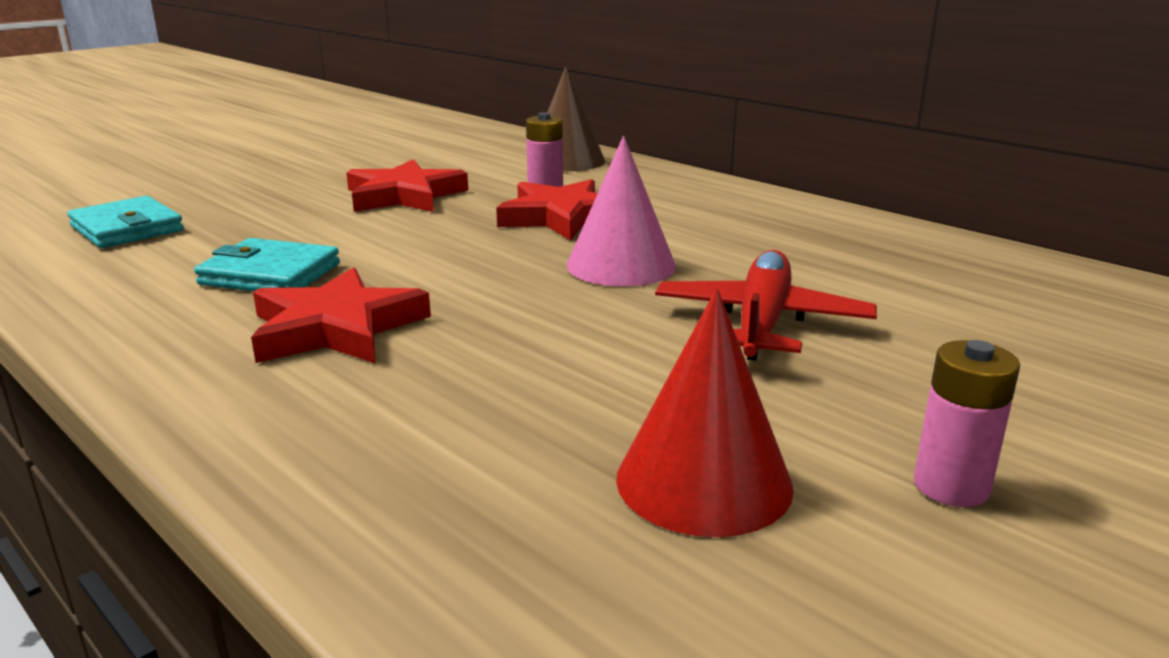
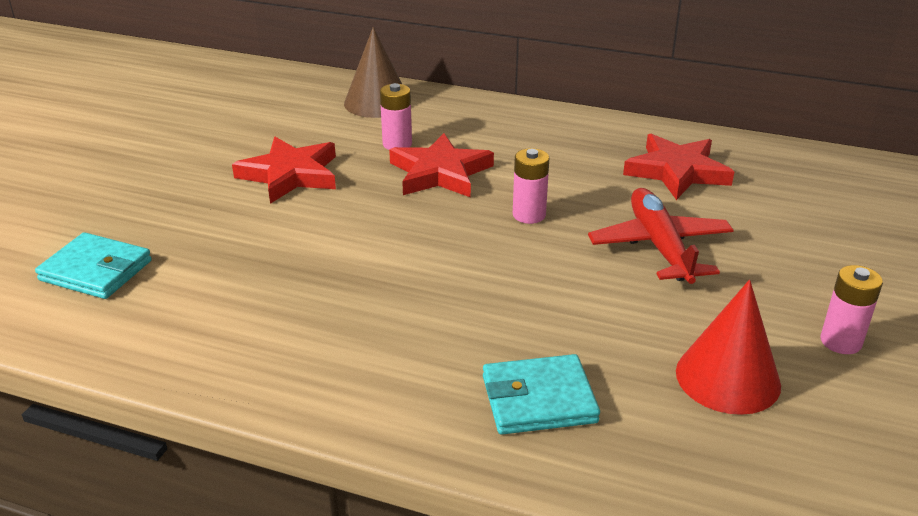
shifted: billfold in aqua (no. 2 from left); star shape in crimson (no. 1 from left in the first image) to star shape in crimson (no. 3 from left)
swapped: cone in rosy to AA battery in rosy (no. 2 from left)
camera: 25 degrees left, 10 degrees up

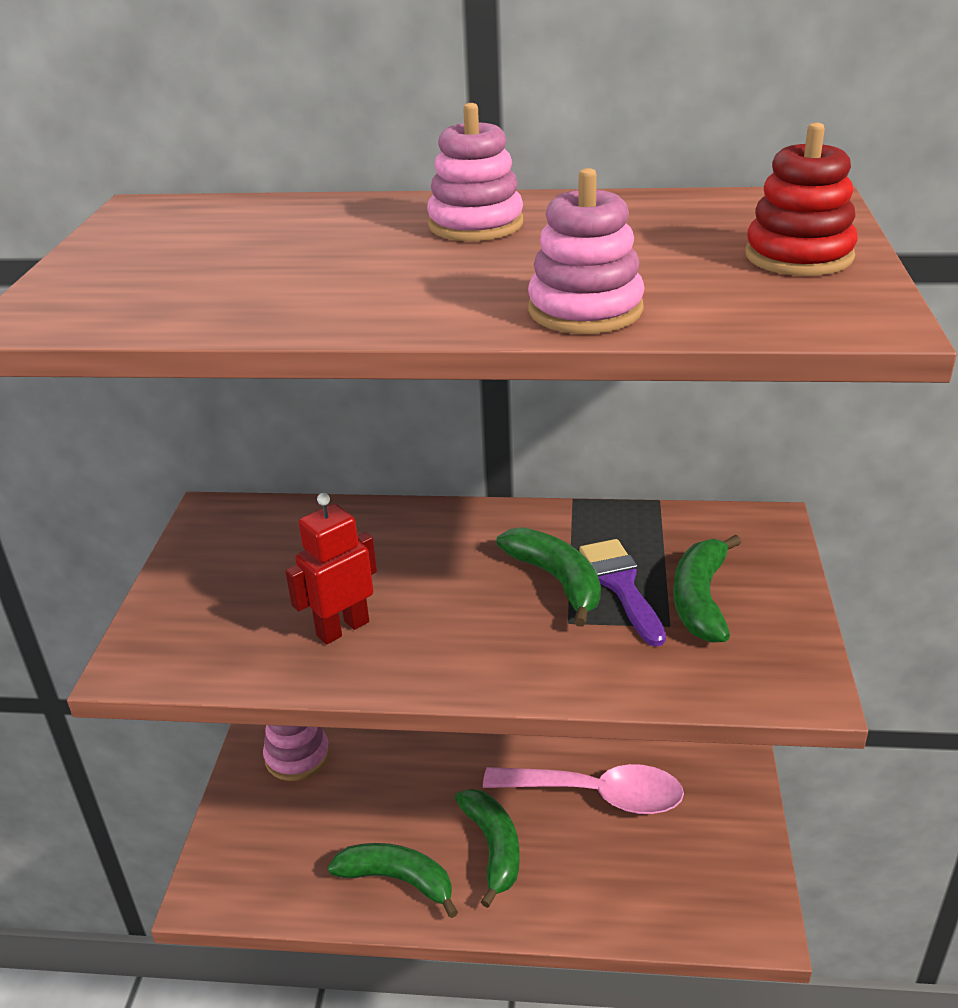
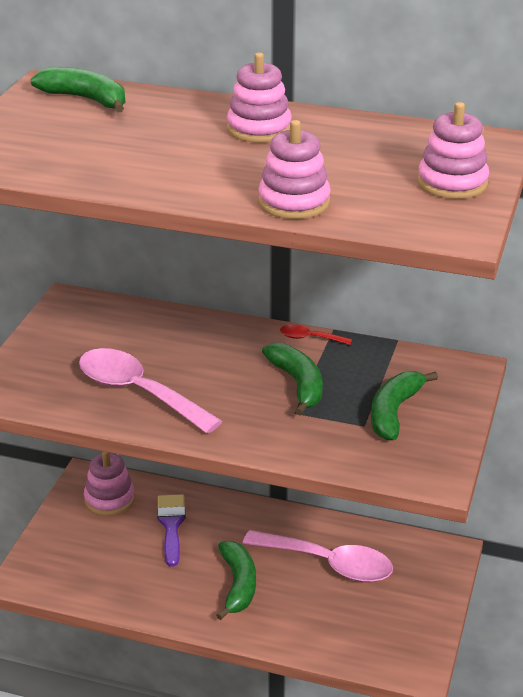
new: tablespoon in crimson
shifted: toy banana in emerald (no. 1 from left); paintbrush in violet
swapped: toy robot in crimson to tablespoon in rosy (no. 1 from left)
repainted: ring stacker in crimson to ring stacker in rosy (no. 4 from left)
camera: 10 degrees right, 0 degrees up

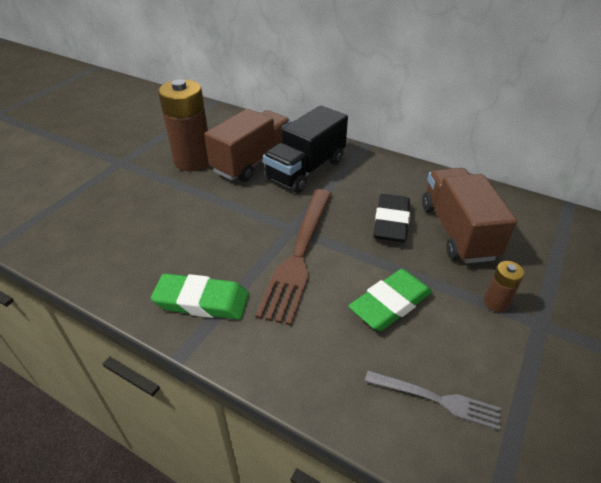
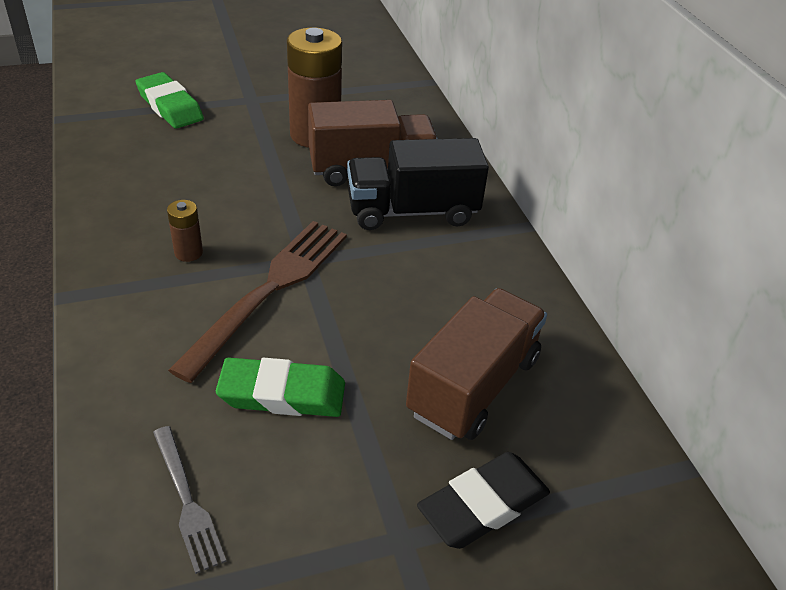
shifted: pencil eraser in emerald (no. 1 from left); pencil eraser in jet-black; AA battery in russet (no. 2 from left in the first image) to AA battery in russet (no. 1 from left)
rotated: table fork in russet 150 degrees clockwise
camera: 40 degrees right, 0 degrees up

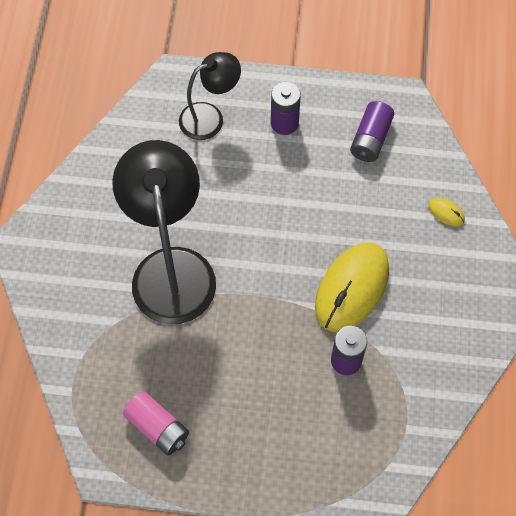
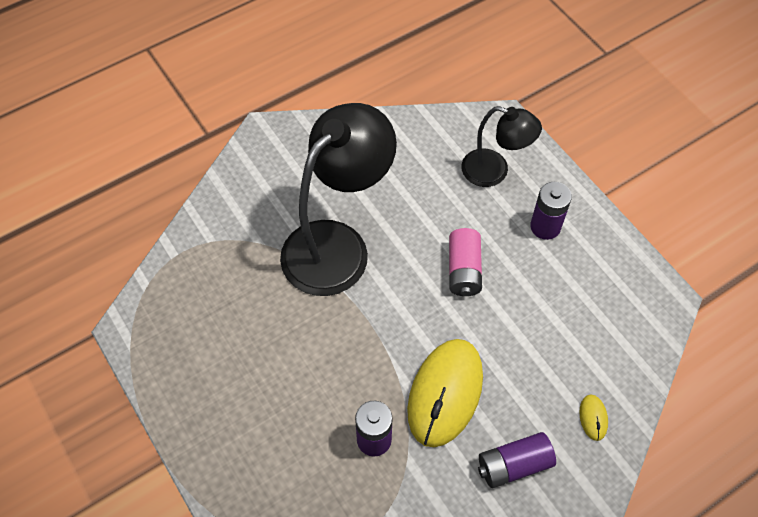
shifted: AA battery in rosy; AA battery in violet (no. 3 from left in the first image) to AA battery in violet (no. 2 from left)
rotated: PC mouse in yellow (no. 1 from left) 60 degrees counterclockwise
camera: 50 degrees right, 5 degrees down

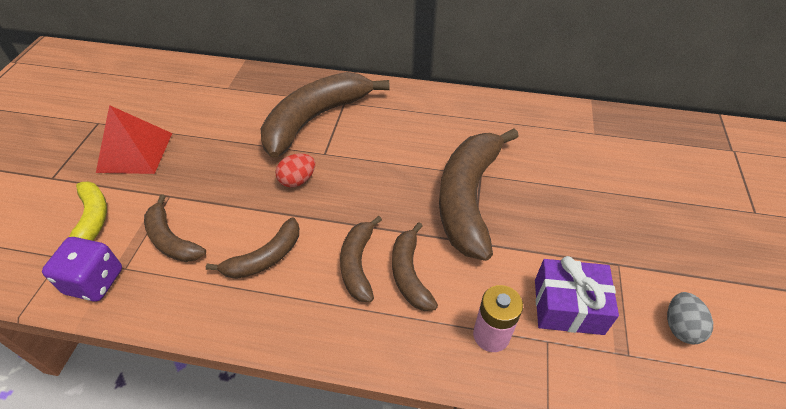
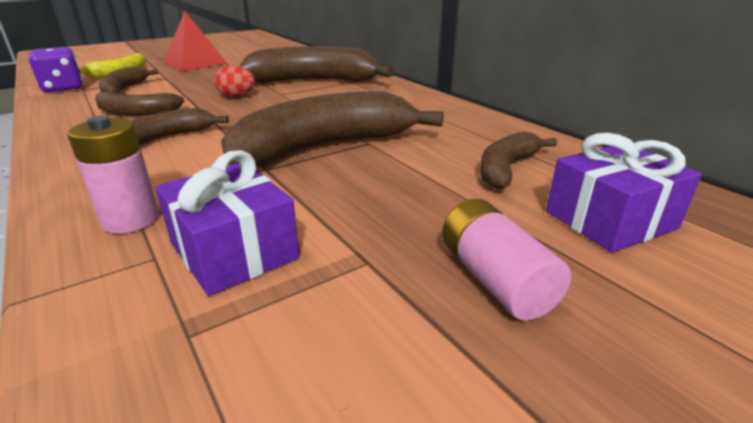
gone: toy egg in grey
new: AA battery in rosy (no. 2 from left); gift in violet (no. 2 from left)
shifted: toy banana in russet (no. 5 from left in the first image) to toy banana in russet (no. 6 from left)
camera: 45 degrees right, 20 degrees down

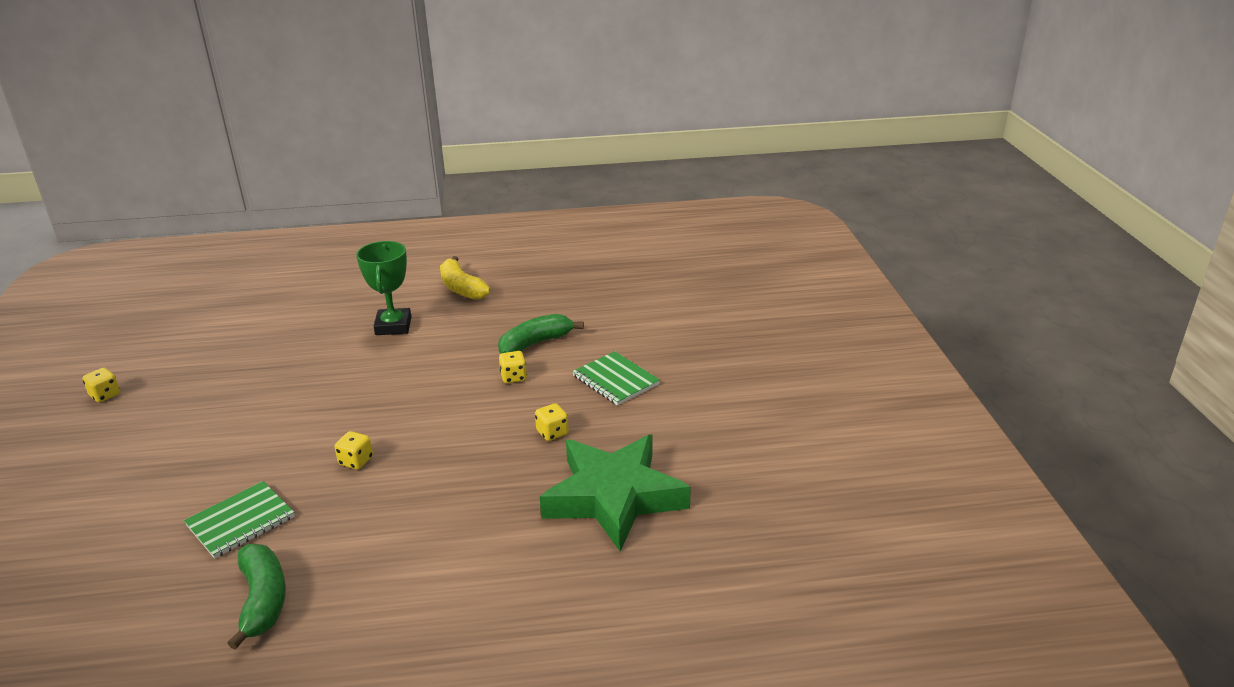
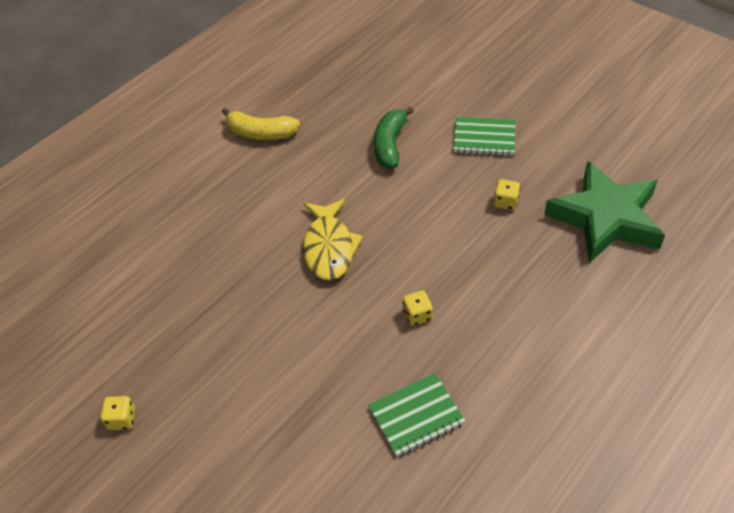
gone: toy banana in emerald (no. 1 from left); trophy in emerald; die in yellow (no. 3 from left)
new: toy fish in yellow
rotated: exercise book in emerald (no. 1 from left) 60 degrees clockwise
camera: 40 degrees left, 20 degrees up

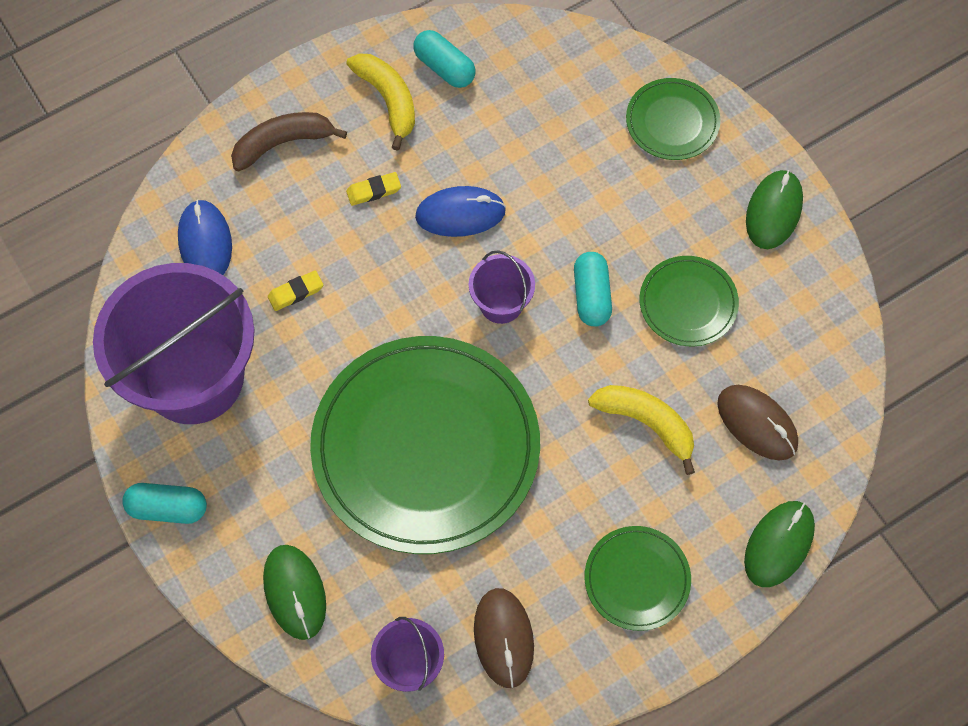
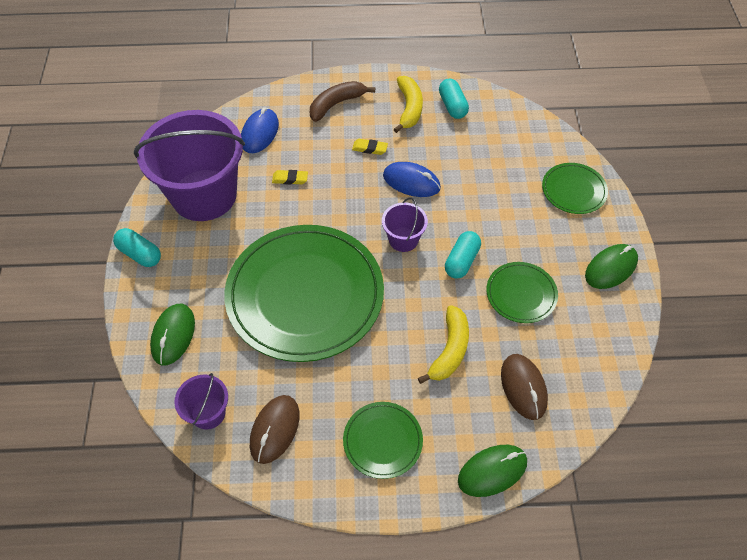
rotated: toy banana in russet 45 degrees counterclockwise; toy banana in yellow (no. 2 from left) 45 degrees clockwise
camera: 30 degrees right, 10 degrees down

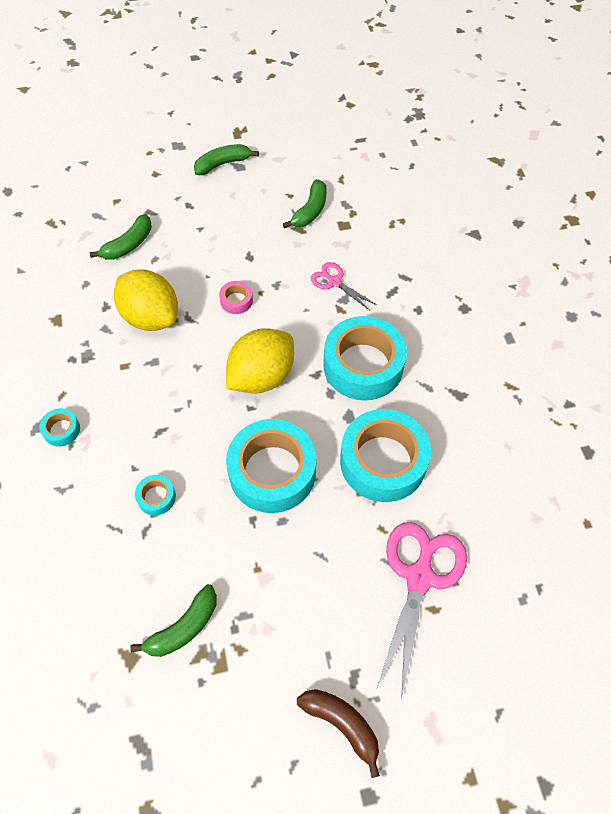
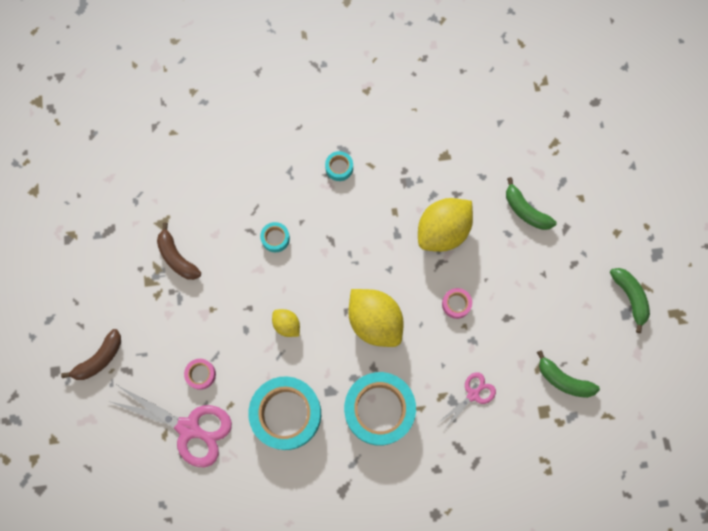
new: tape in rosy (no. 1 from left)
swapped: tape in aqua (no. 3 from left) to lemon in yellow (no. 1 from left)
repainted: toy banana in emerald (no. 2 from left) to toy banana in russet (no. 2 from left)
camera: 95 degrees right, 15 degrees up

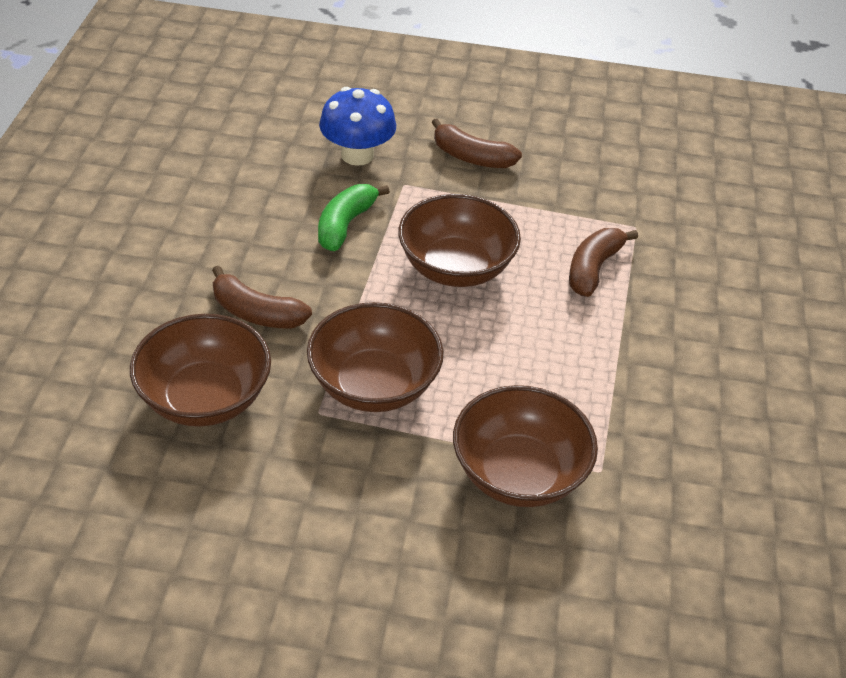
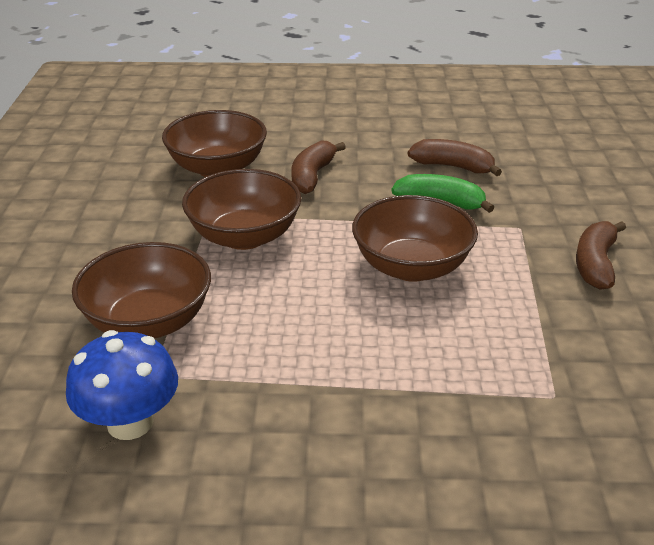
shifted: toadstool in royal blue; toy banana in russet (no. 3 from left in the first image) to toy banana in russet (no. 2 from left)
camera: 85 degrees right, 10 degrees down

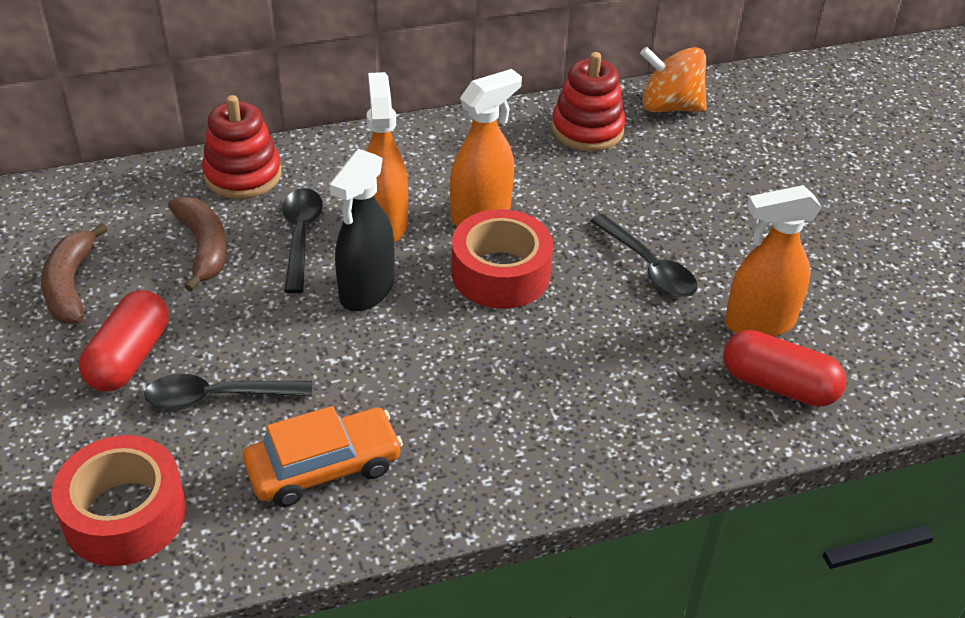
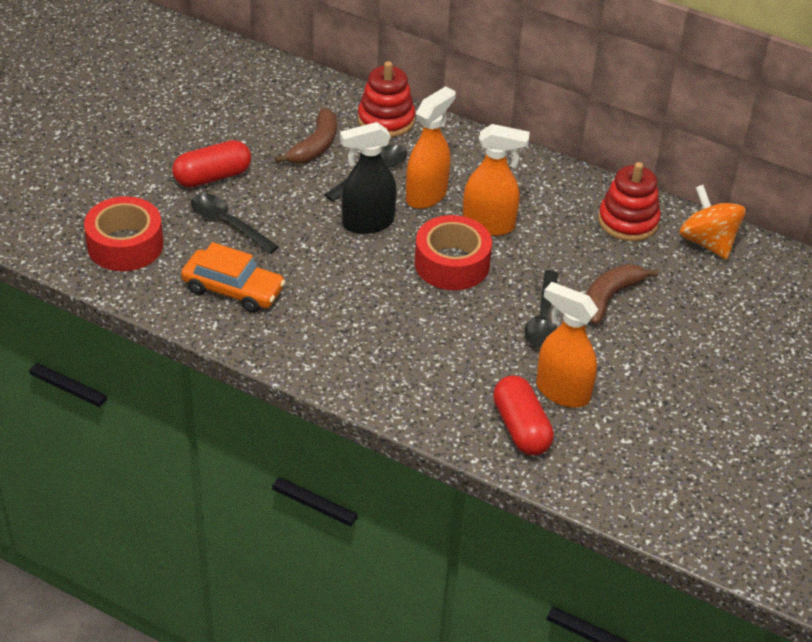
shifted: toy banana in russet (no. 1 from left in the first image) to toy banana in russet (no. 2 from left)
camera: 45 degrees right, 0 degrees up

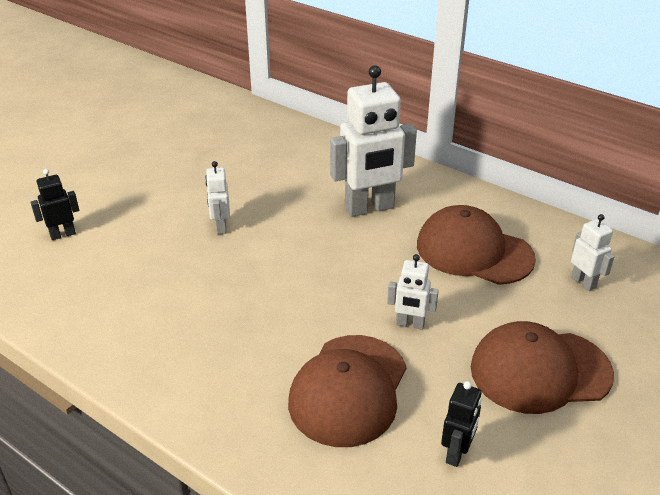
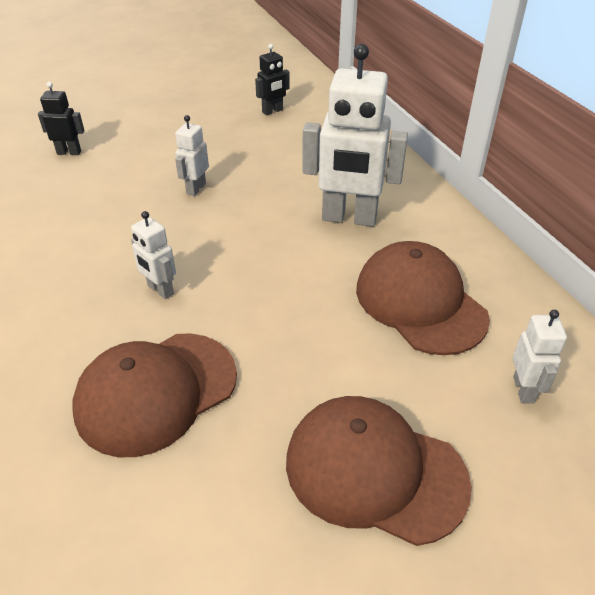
shifted: toy robot in pure white (no. 3 from left in the first image) to toy robot in pure white (no. 1 from left); toy robot in jet-black (no. 2 from left)
camera: 30 degrees right, 5 degrees up

